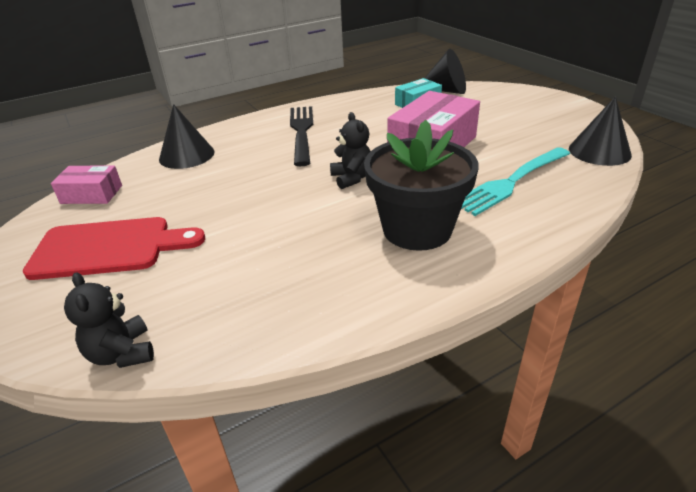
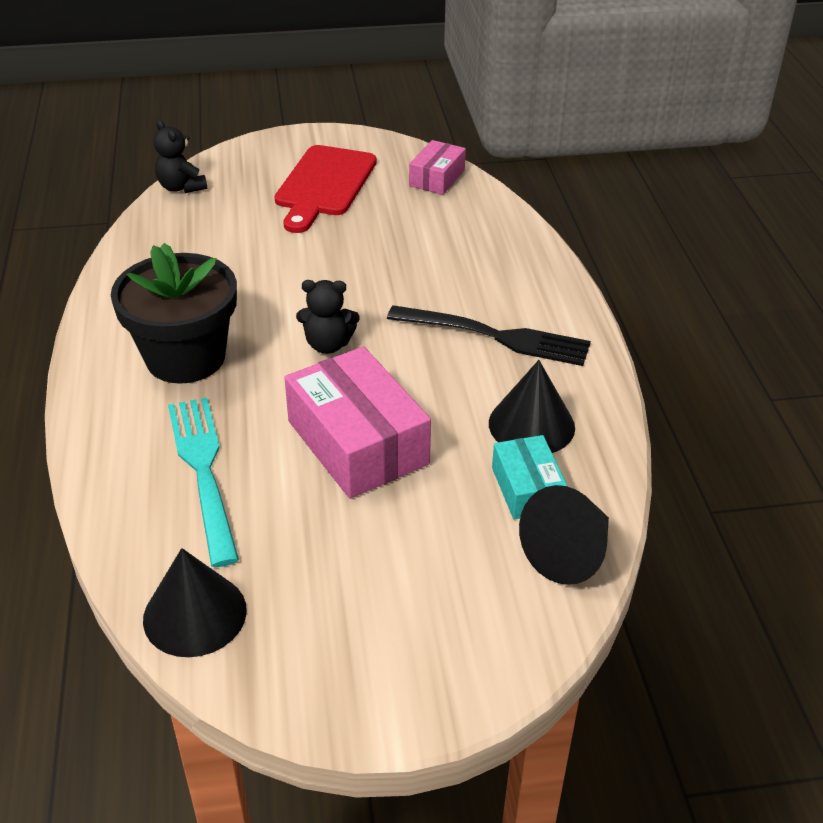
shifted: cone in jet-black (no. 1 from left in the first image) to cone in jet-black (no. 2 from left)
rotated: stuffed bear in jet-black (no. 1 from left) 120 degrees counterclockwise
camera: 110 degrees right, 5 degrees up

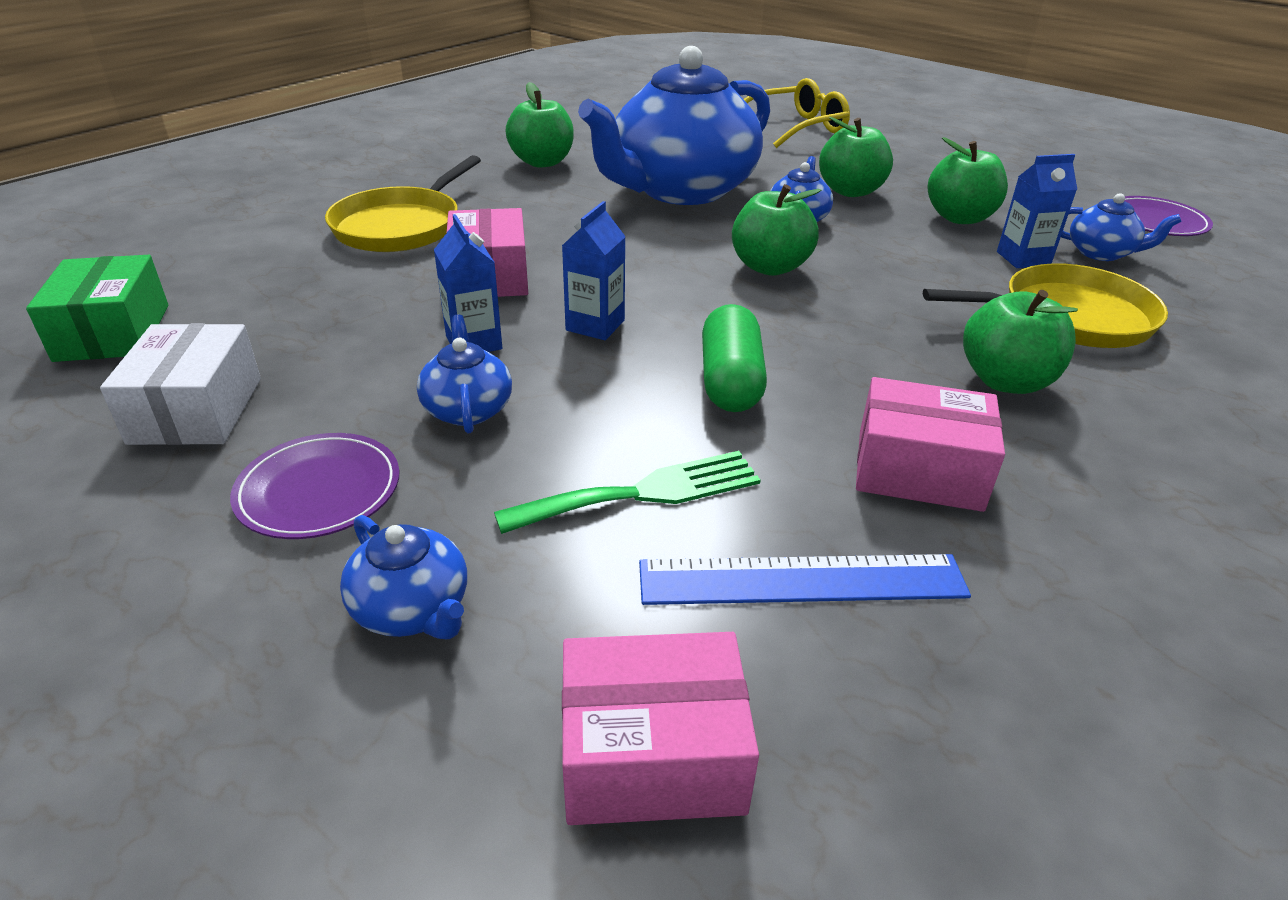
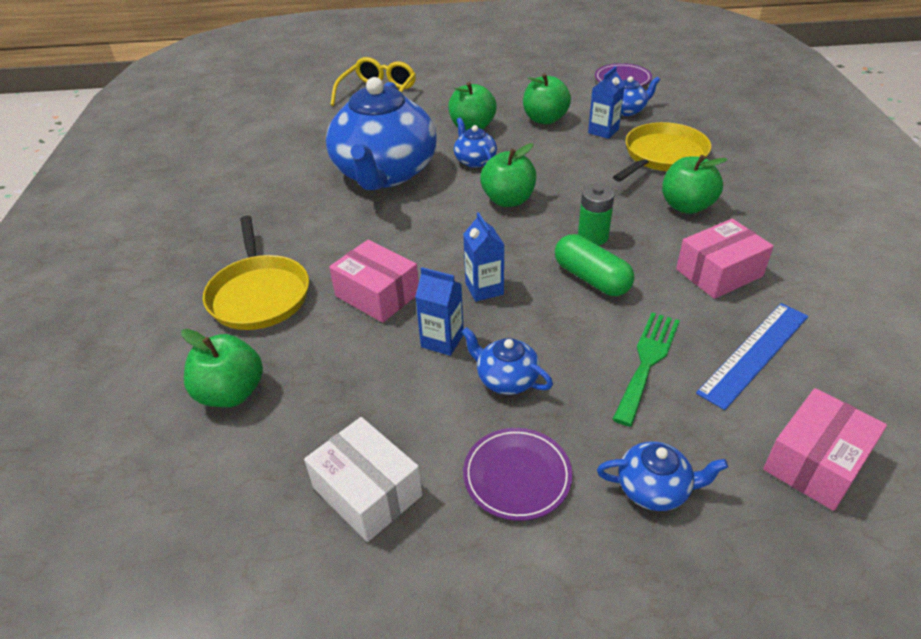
gone: parcel in emerald
new: AA battery in emerald
shifted: toy apple in emerald (no. 1 from left)
camera: 40 degrees left, 5 degrees up

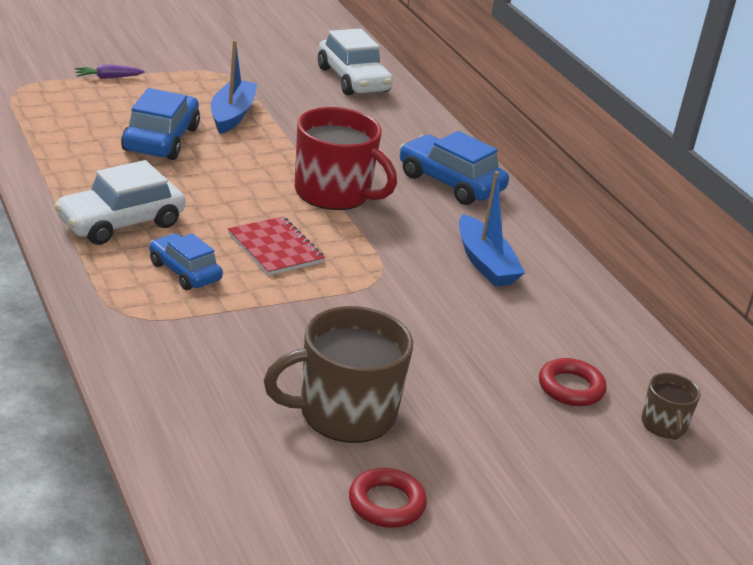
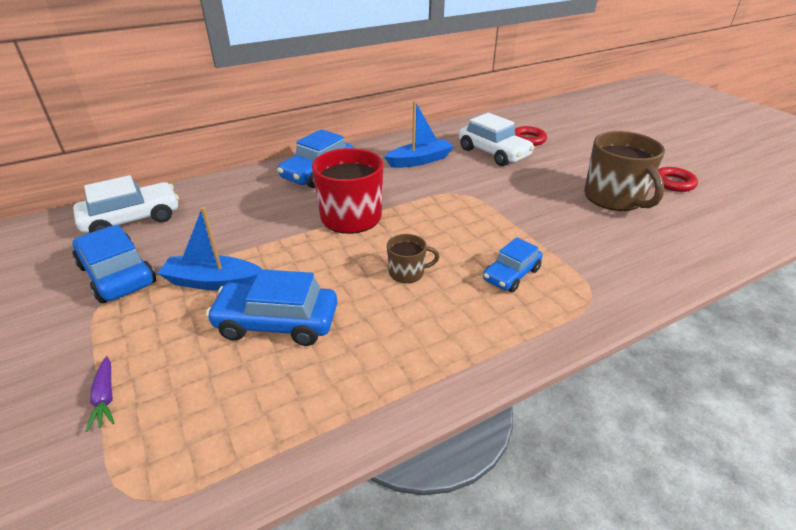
gone: exercise book in crimson
new: automobile in royal blue (no. 1 from left)
shifted: automobile in pure white (no. 1 from left in the first image) to automobile in pure white (no. 2 from left); coffee mug in russet (no. 2 from left in the first image) to coffee mug in russet (no. 1 from left)
camera: 90 degrees left, 5 degrees up

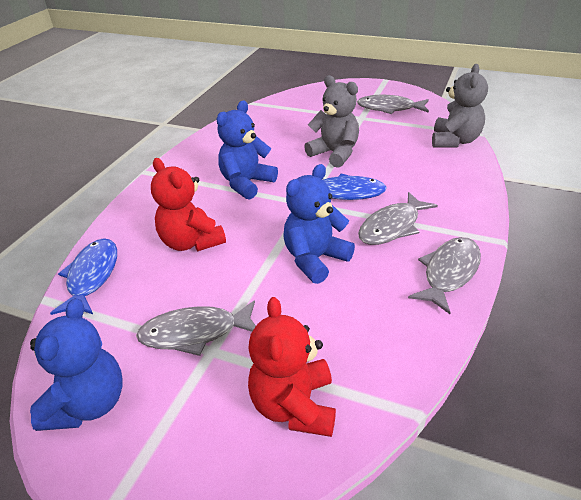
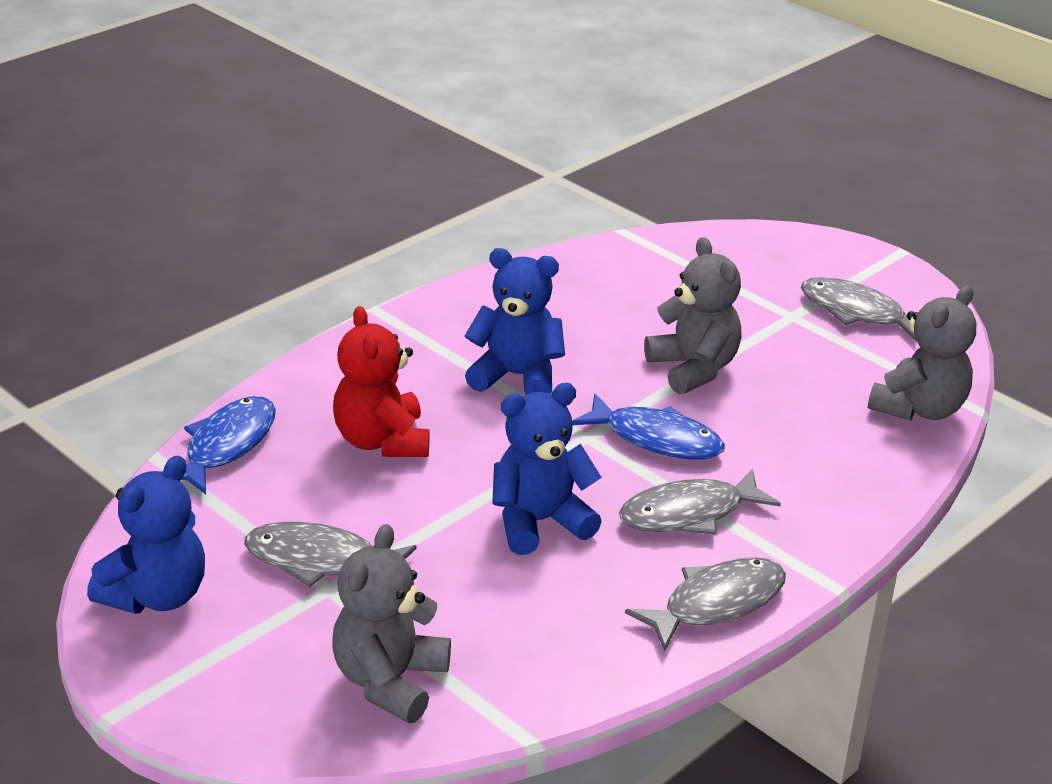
repainted: stuffed bear in crimson (no. 2 from left) to stuffed bear in grey (no. 1 from left)
rotated: stuffed bear in royal blue (no. 2 from left) 45 degrees clockwise
camera: 20 degrees right, 5 degrees down

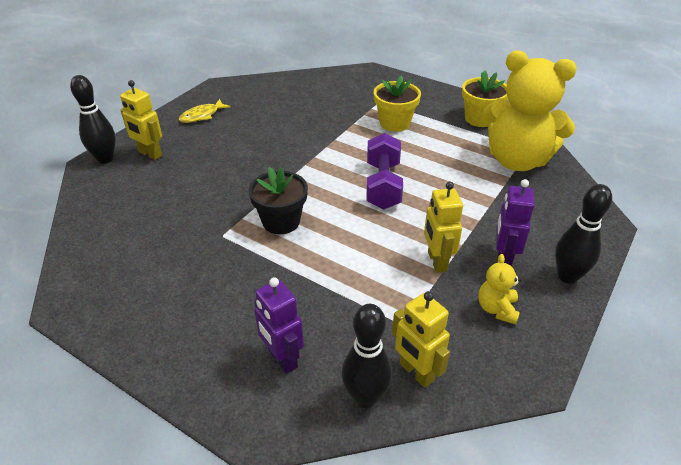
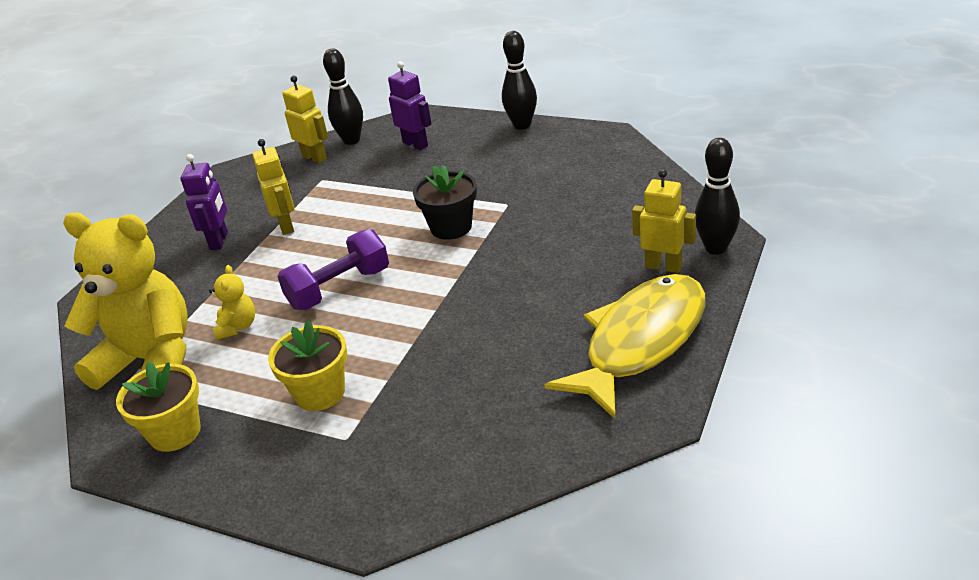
shifted: stuffed bear in yellow (no. 1 from left in the first image) to stuffed bear in yellow (no. 2 from left); skittle in jet-black (no. 3 from left in the first image) to skittle in jet-black (no. 2 from left)
rotated: hand weight in violet 60 degrees clockwise
scaled: toy fish in yellow x2.35
camera: 175 degrees right, 5 degrees down

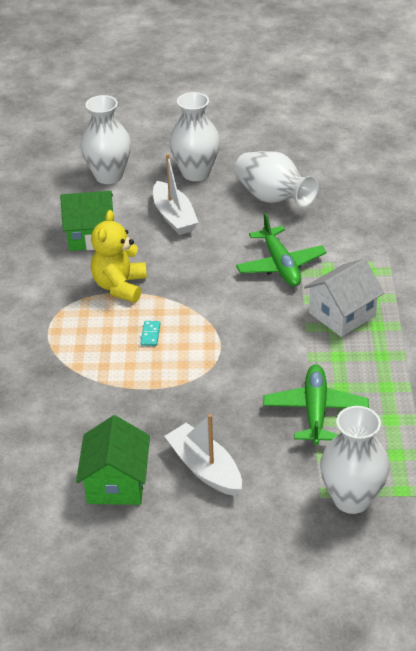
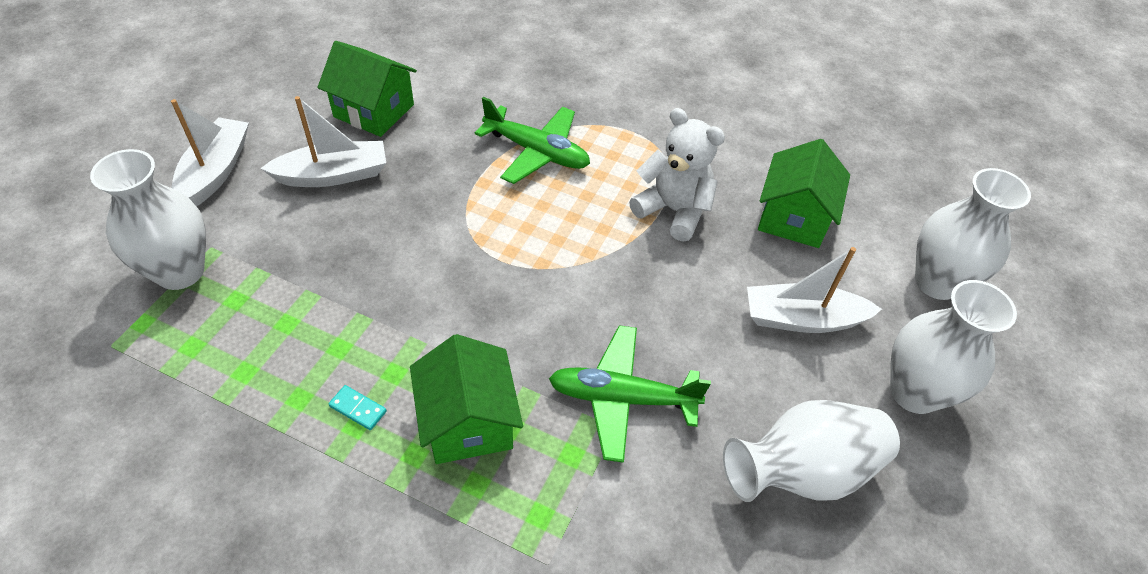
new: toy boat in pure white (no. 1 from left)
shifted: domino in aqua; aeroplane in emerald (no. 2 from left in the first image) to aeroplane in emerald (no. 1 from left)
repainted: stuffed bear in yellow to stuffed bear in pure white; cottage in pure white to cottage in emerald (no. 2 from left)
camera: 110 degrees right, 10 degrees up

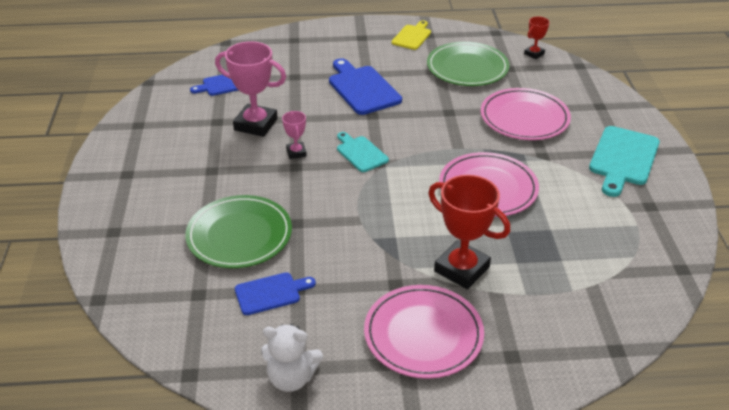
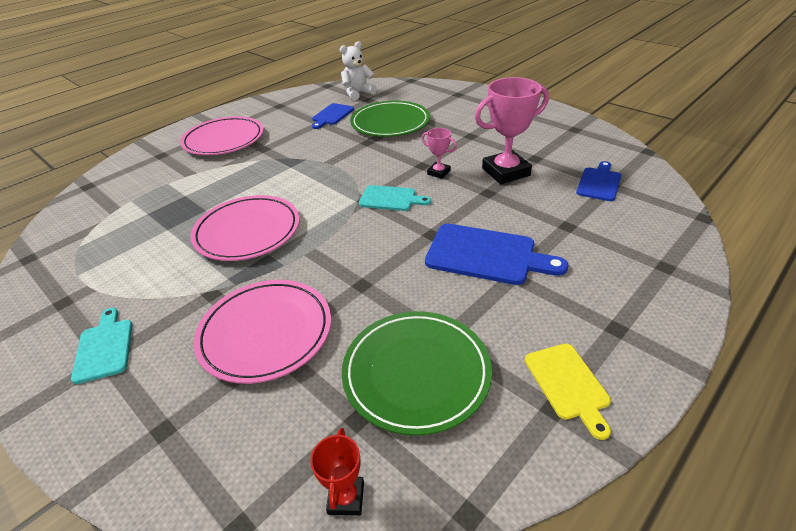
gone: trophy in crimson (no. 1 from left)
shifted: stuffed bear in pure white
scaled: bread board in aqua (no. 2 from left in the first image) x0.61
camera: 140 degrees right, 0 degrees up

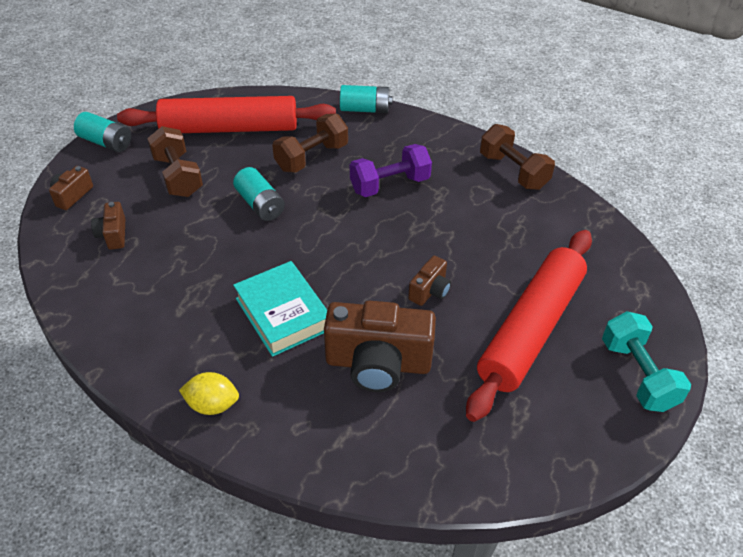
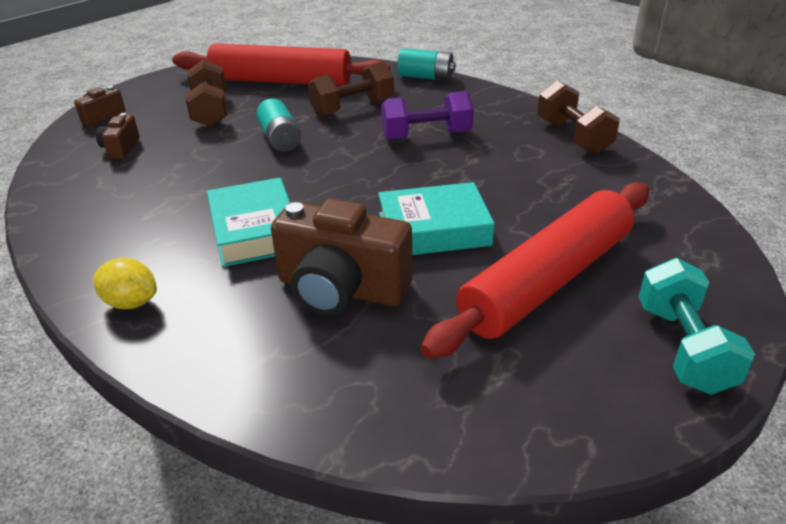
gone: AA battery in aqua (no. 1 from left)
swapped: photo camera in russet (no. 4 from left) to book in aqua (no. 2 from left)
camera: 15 degrees right, 10 degrees down

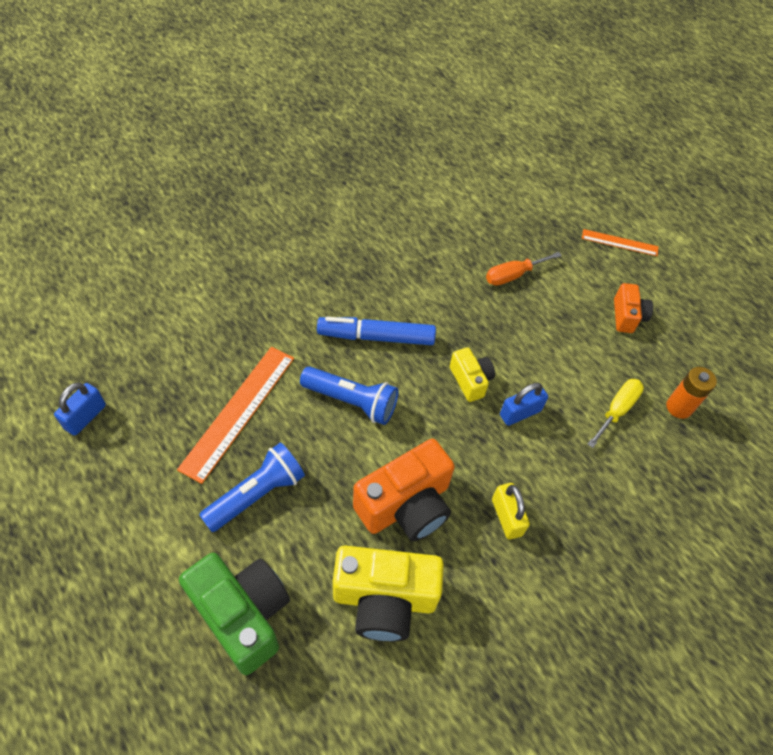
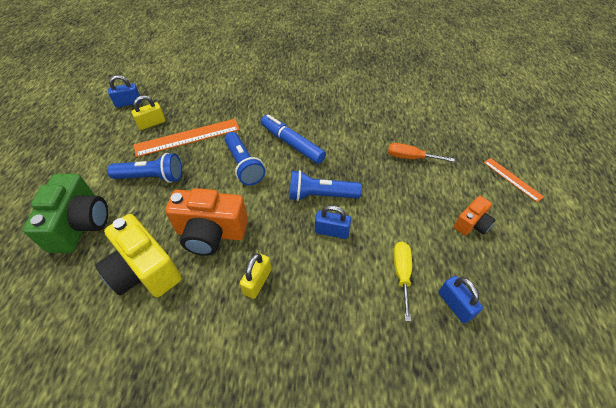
new: small lock in yellow (no. 1 from left)
swapped: photo camera in yellow (no. 2 from left) to pocket torch in royal blue (no. 3 from left); AA battery in bright orange to small lock in royal blue (no. 3 from left)
rotated: hand screwdriver in yellow 75 degrees counterclockwise
camera: 45 degrees right, 5 degrees down

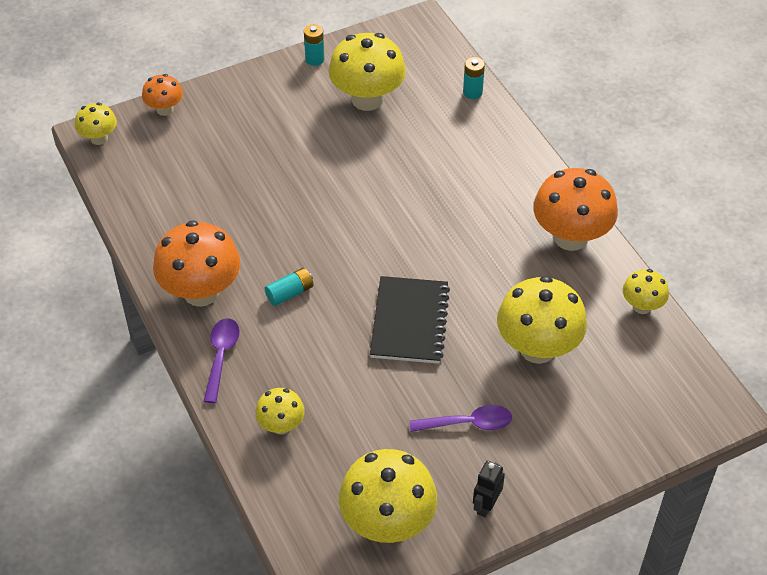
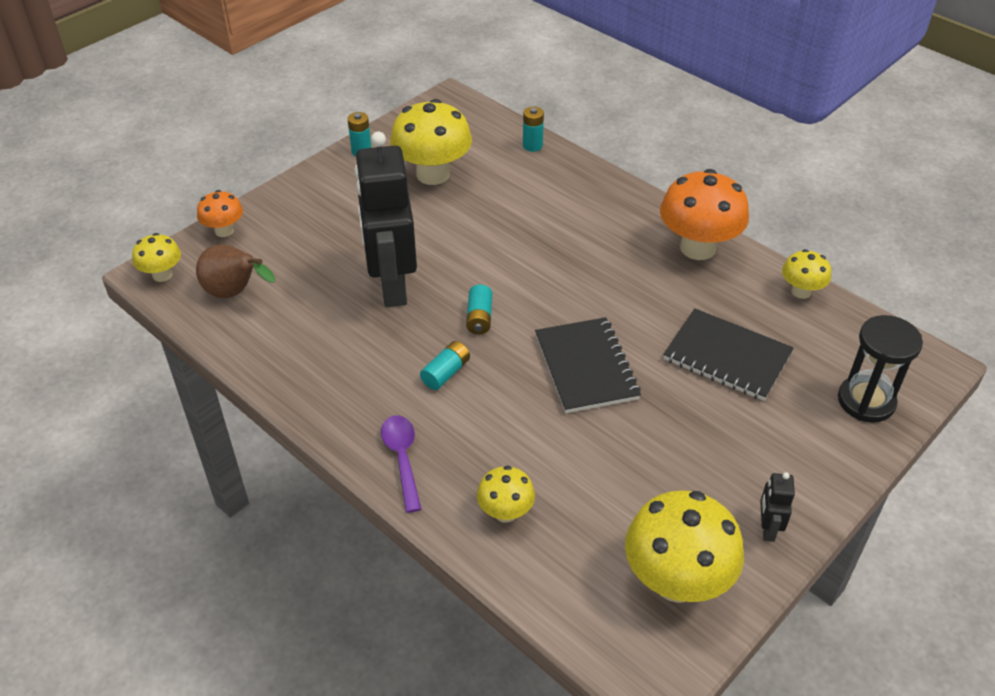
gone: toadstool in bright orange (no. 2 from left); tablespoon in violet (no. 2 from left)
new: pear in russet; toy robot in jet-black (no. 1 from left); AA battery in aqua (no. 3 from left); sand timer in jet-black
swapped: toadstool in yellow (no. 5 from left) to exercise book in jet-black (no. 2 from left)
camera: 20 degrees left, 5 degrees down

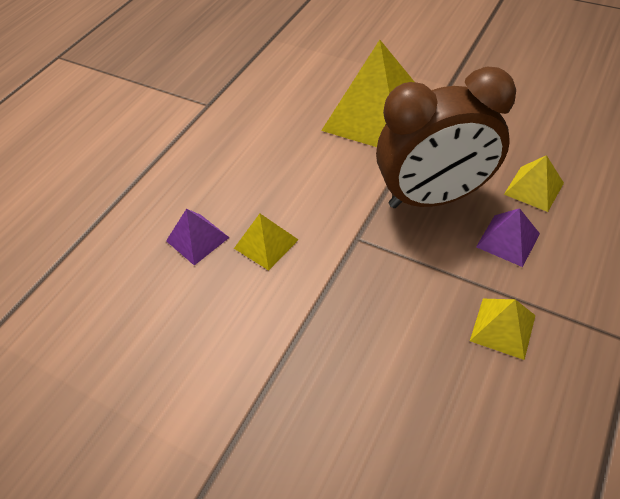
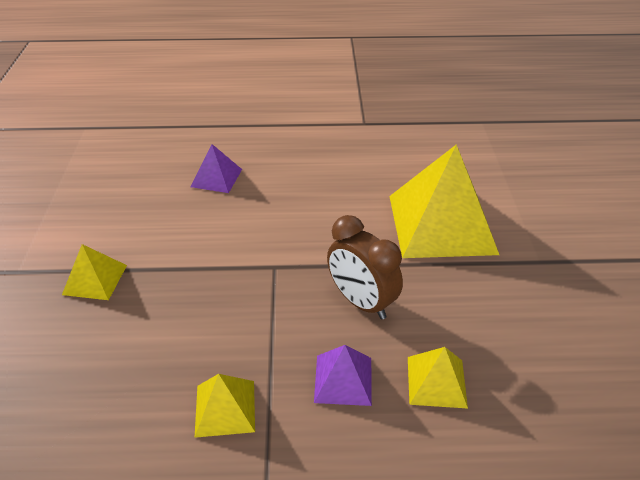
shifted: pyramid shape in yellow (no. 1 from left)
scaled: bedside clock in russet x0.61
camera: 55 degrees right, 10 degrees down

